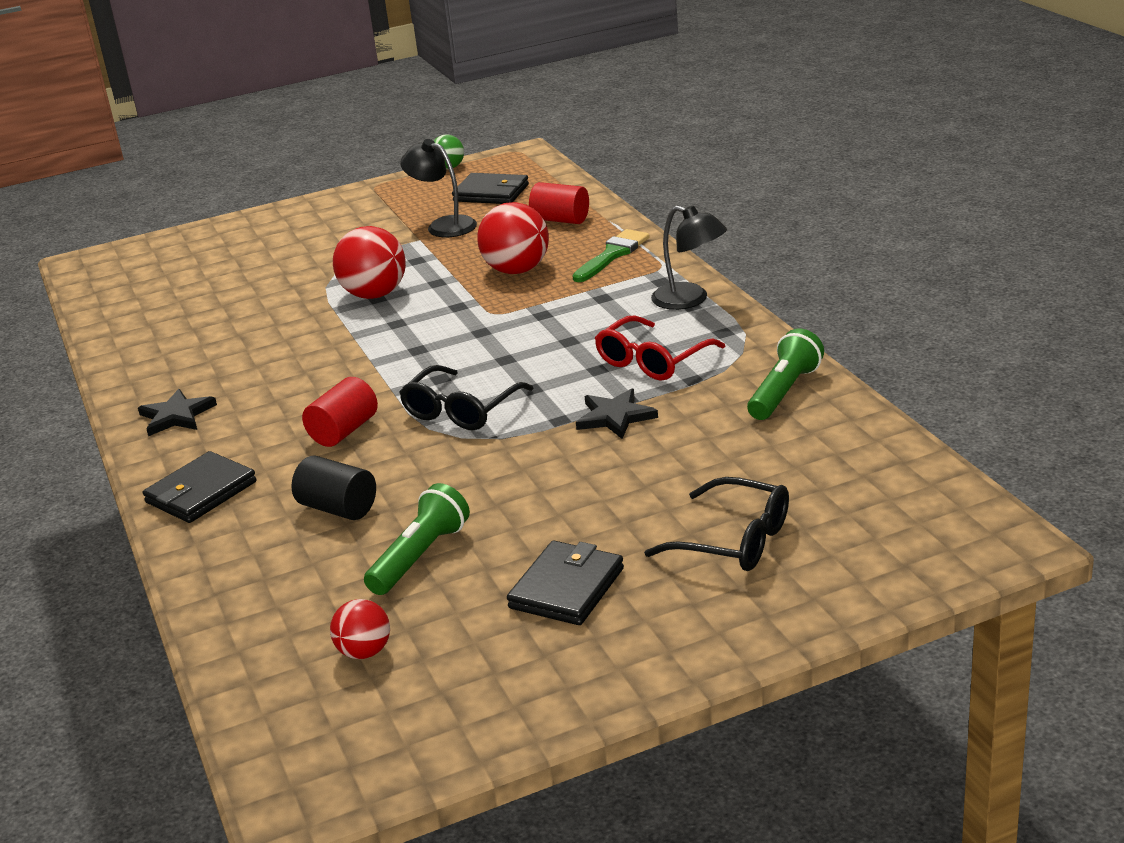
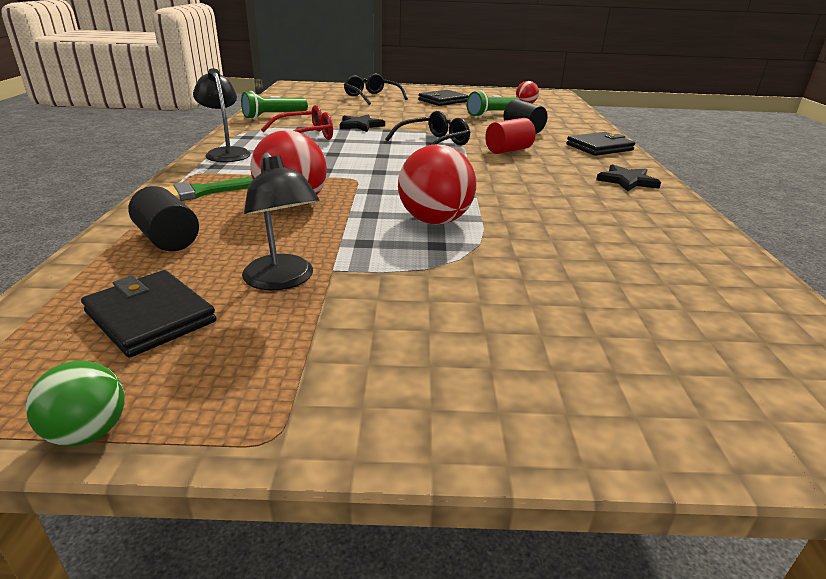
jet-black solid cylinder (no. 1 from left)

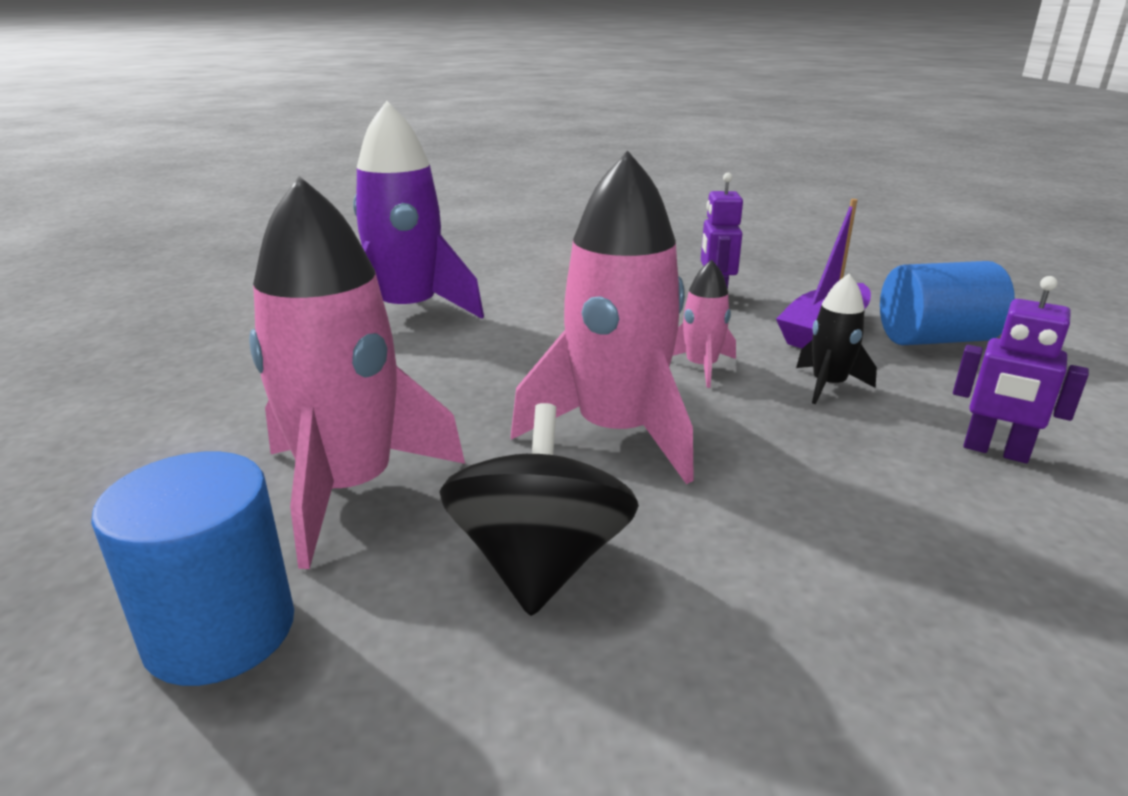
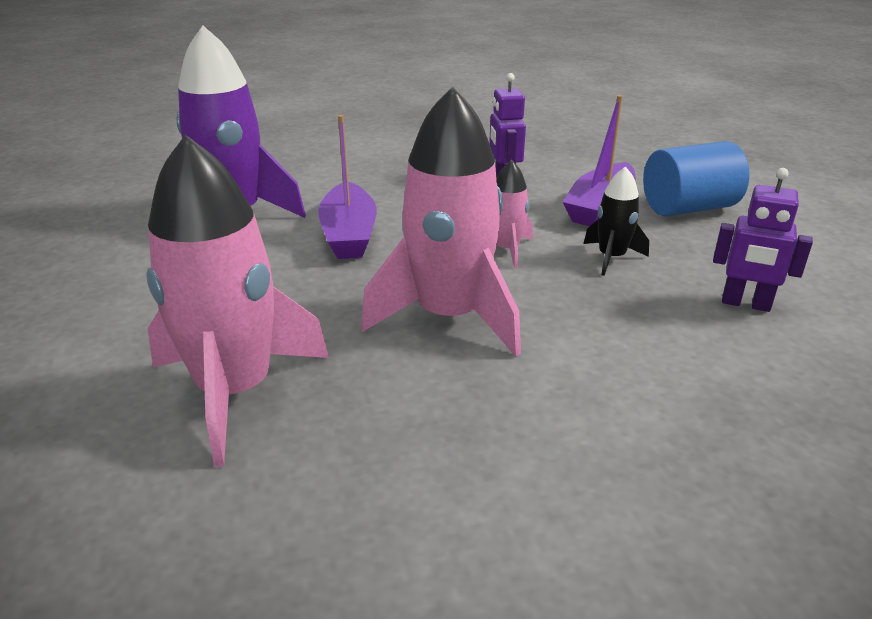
jet-black spinning top
blue solid cylinder (no. 1 from left in the first image)
royal purple boat (no. 1 from left)

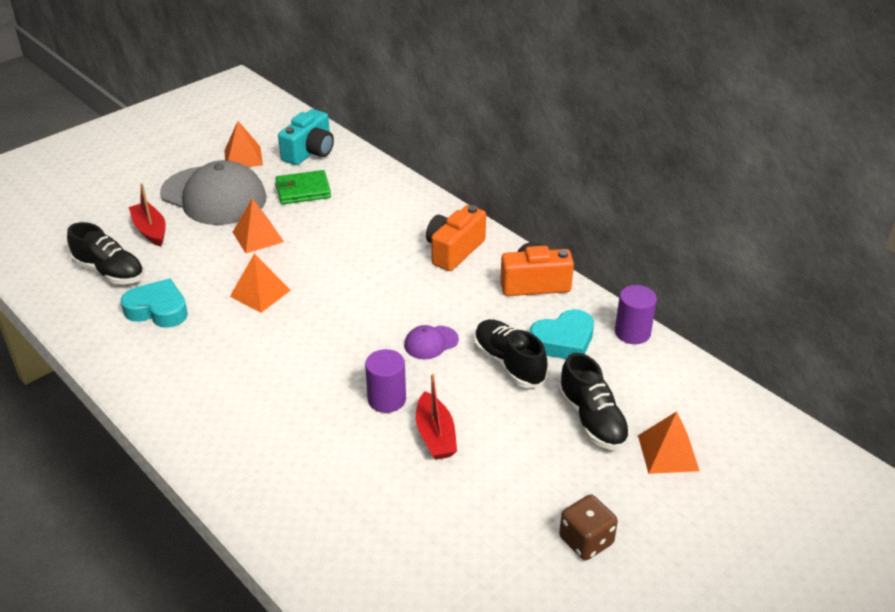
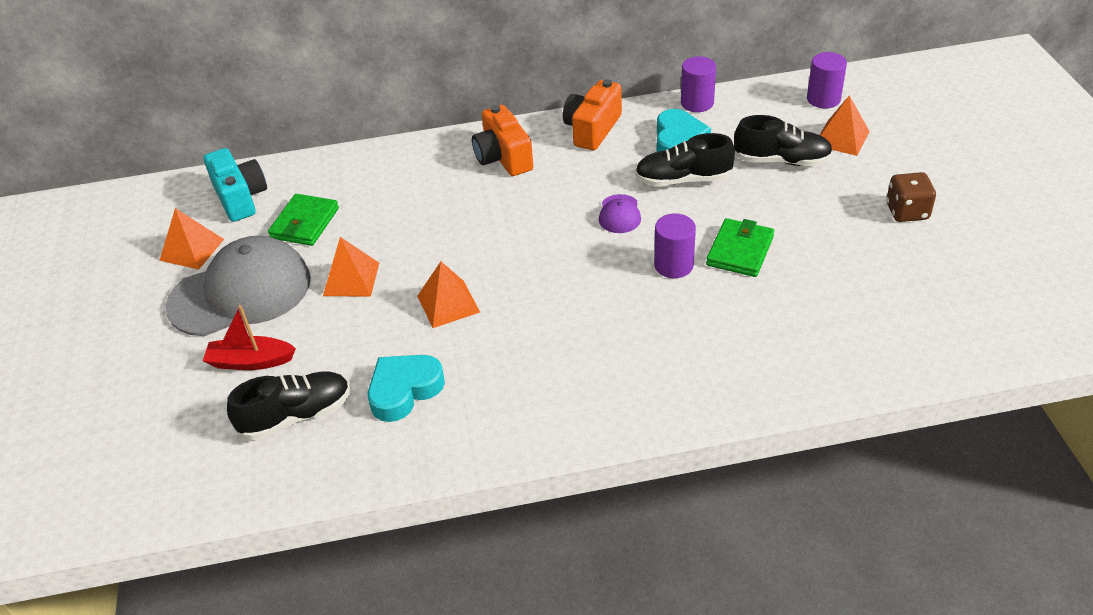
leaf-green card wallet (no. 2 from left)
royal purple solid cylinder (no. 3 from left)

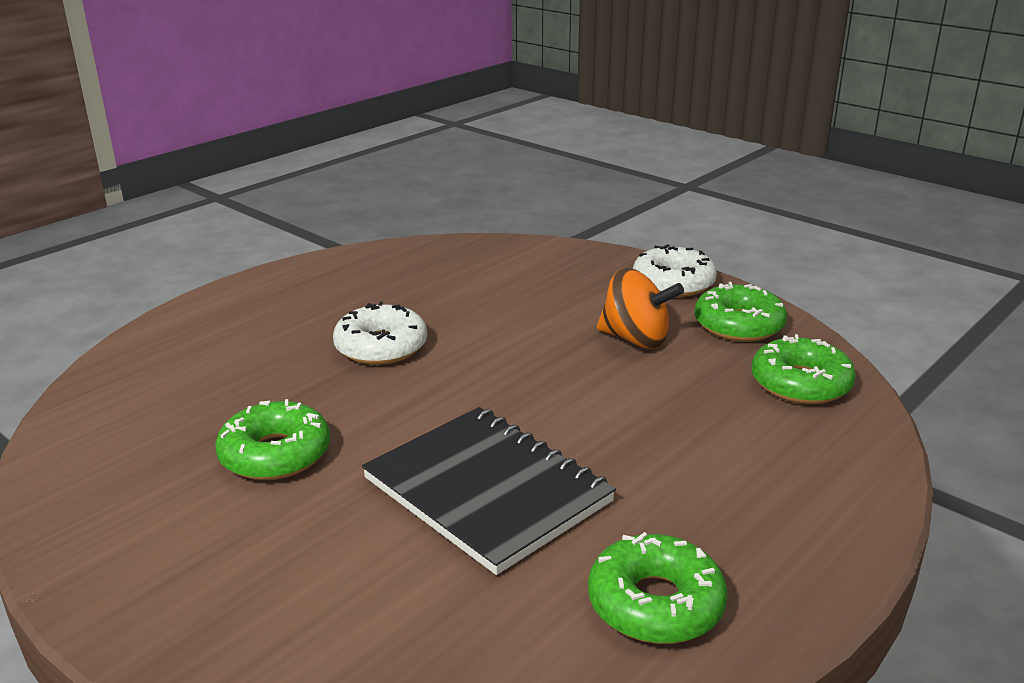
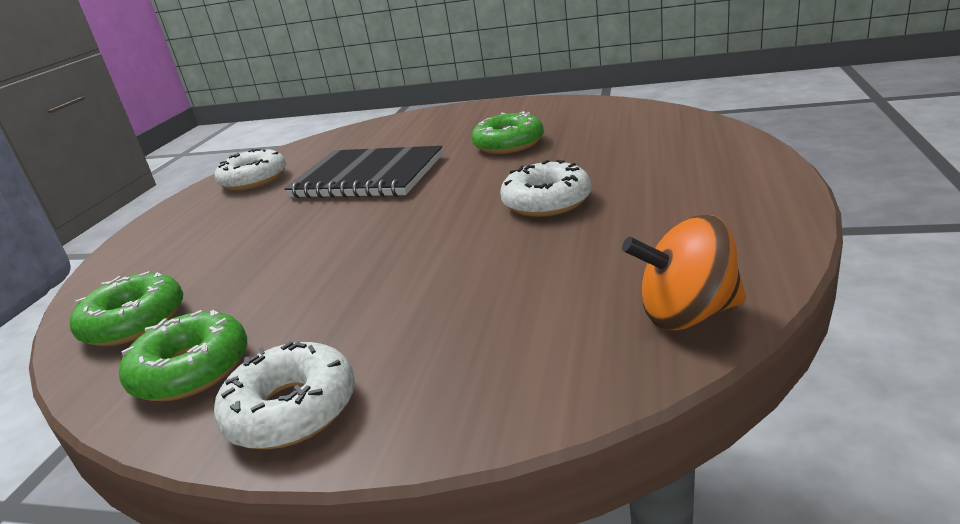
orange-coloured spinning top
white glazed donut (no. 1 from left)

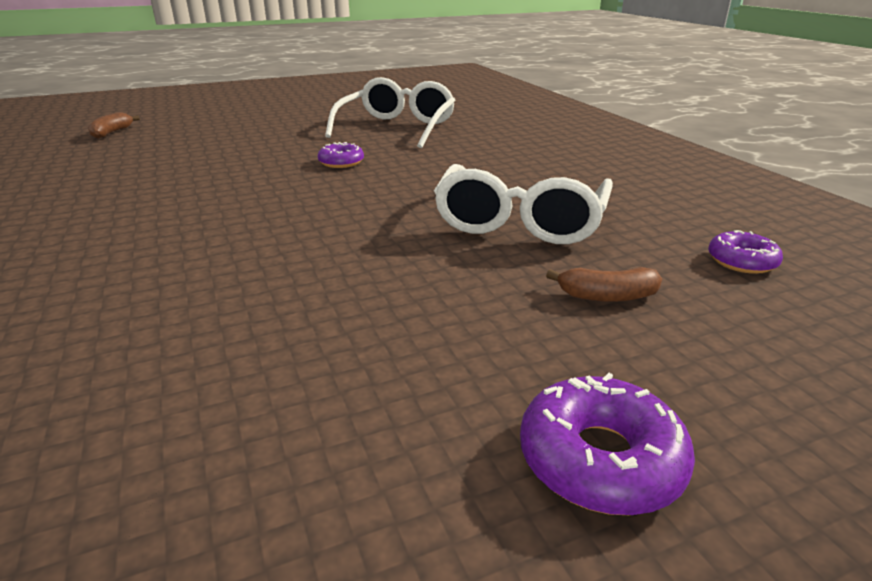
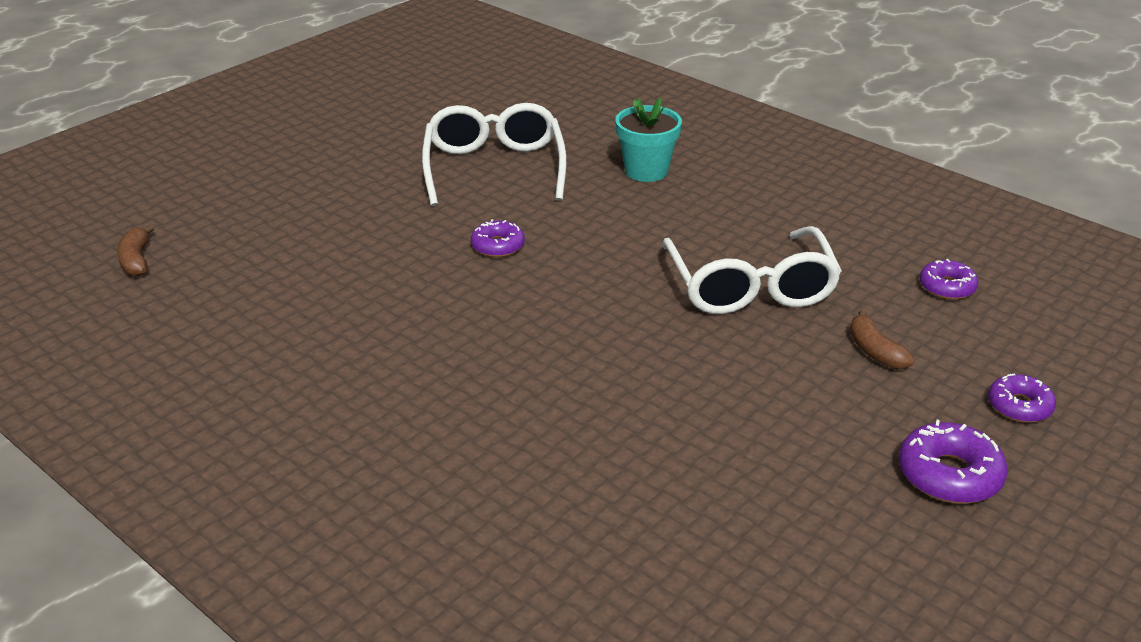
russet banana fruit (no. 2 from left)
aqua potted plant
royal purple glazed donut (no. 4 from left)

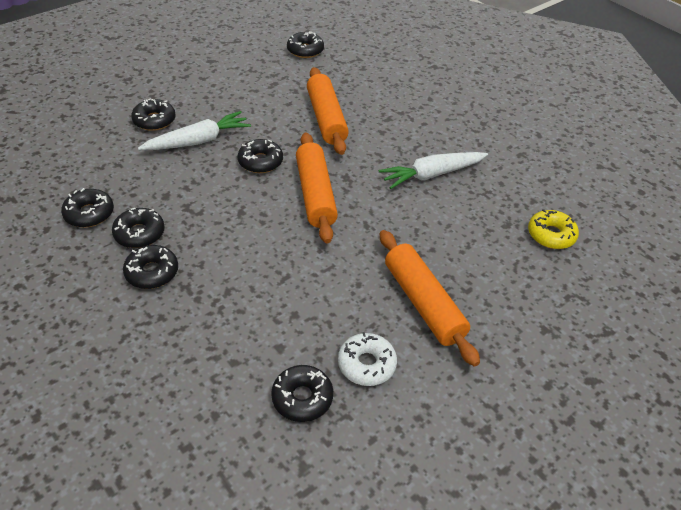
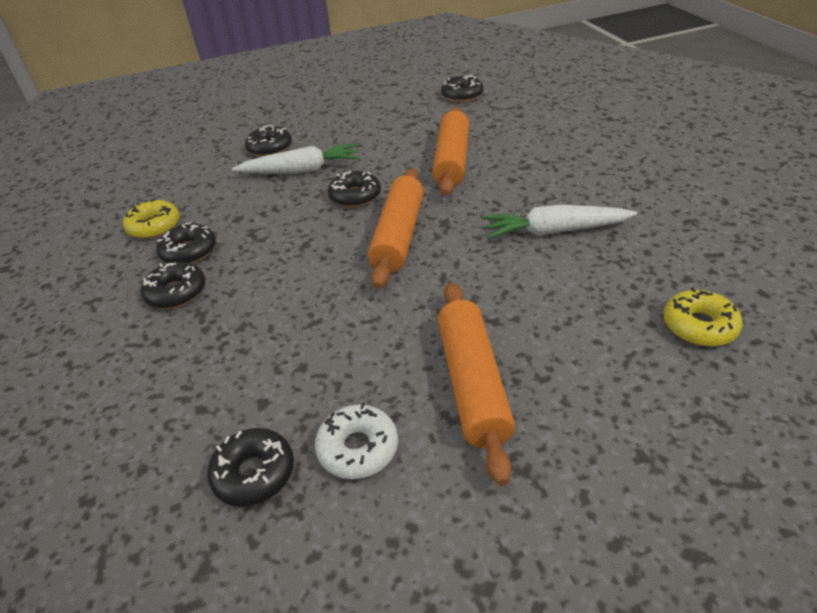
golden glazed donut (no. 1 from left)

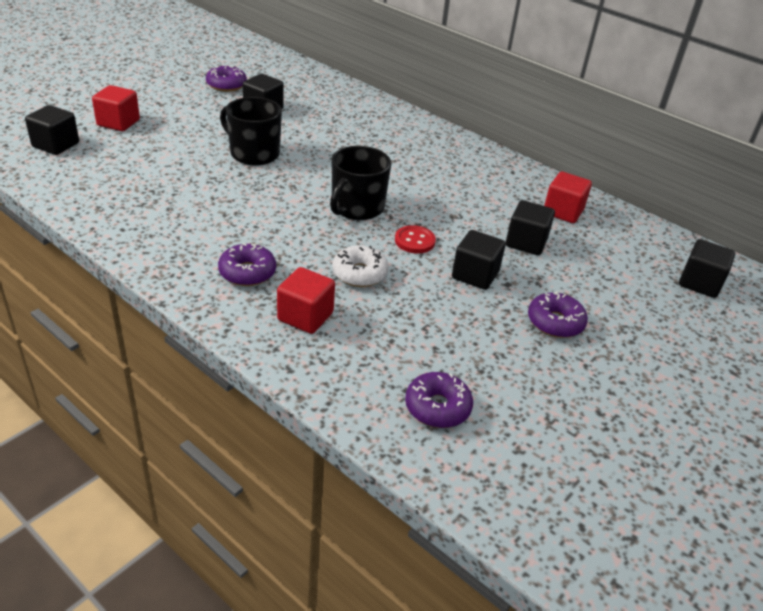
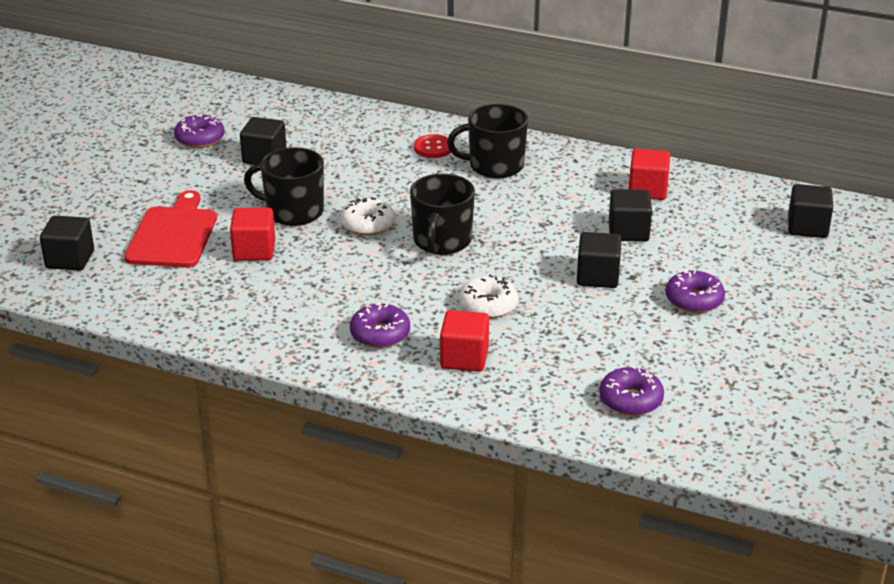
red block (no. 1 from left)
red shirt button
jet-black coffee mug (no. 3 from left)
red chopping board
white glazed donut (no. 1 from left)

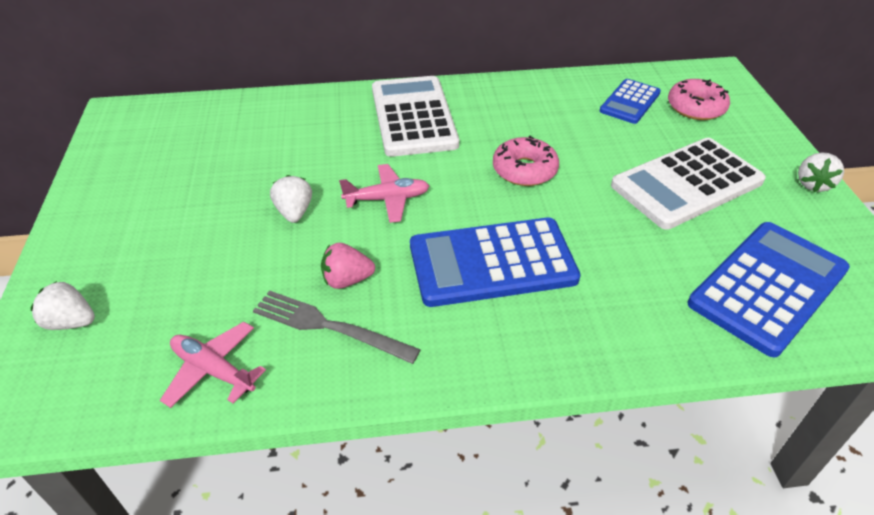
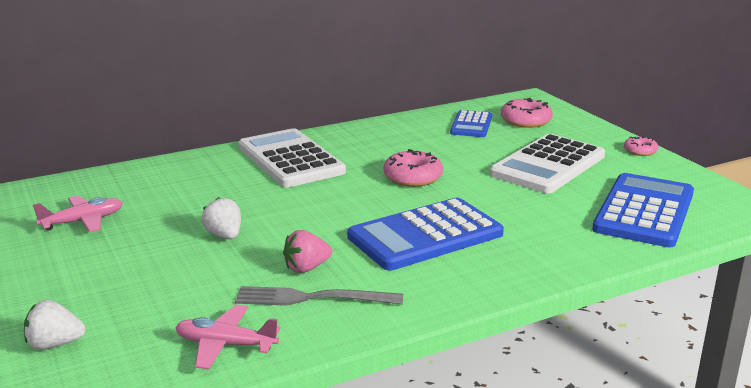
pink glazed donut (no. 3 from left)
pink plane (no. 1 from left)

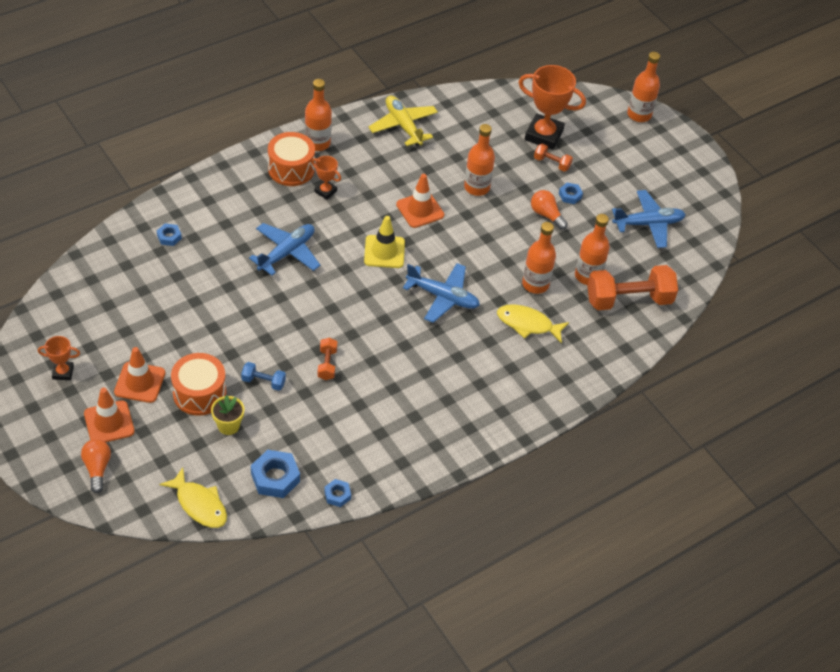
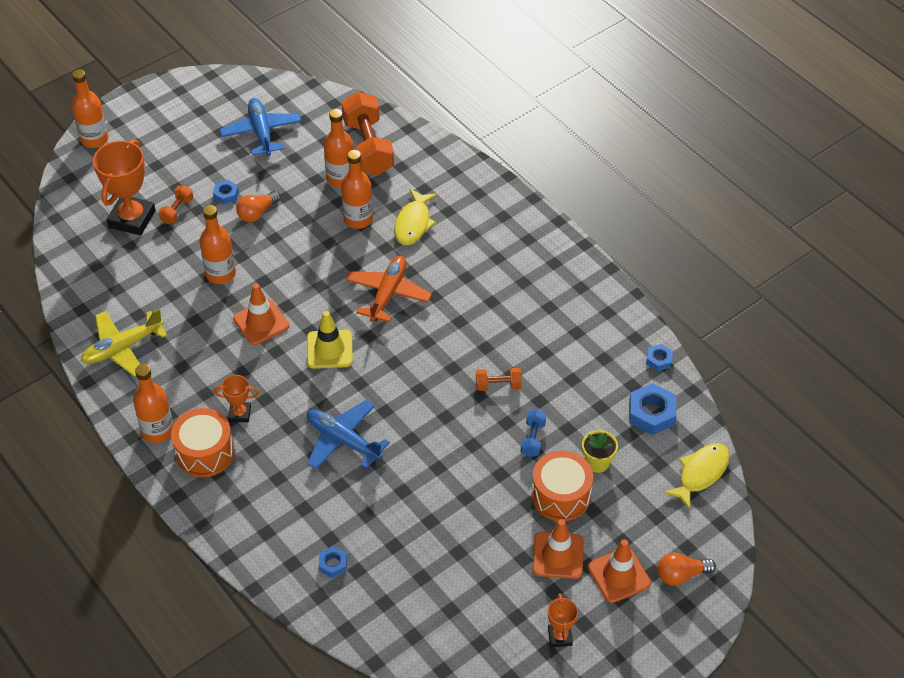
orange-coloured prize cup (no. 2 from left)
orange-coloured plane

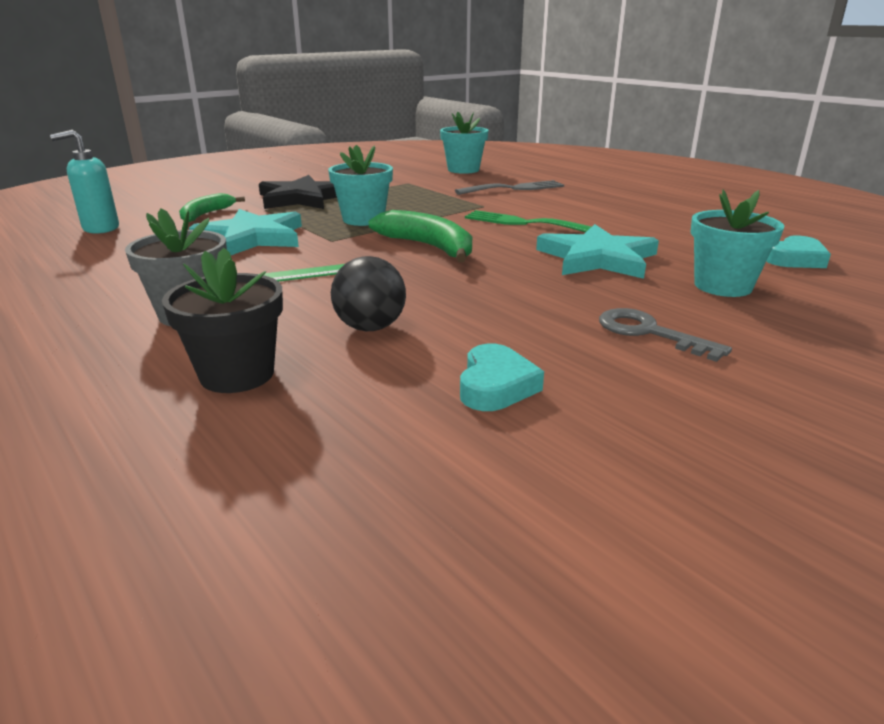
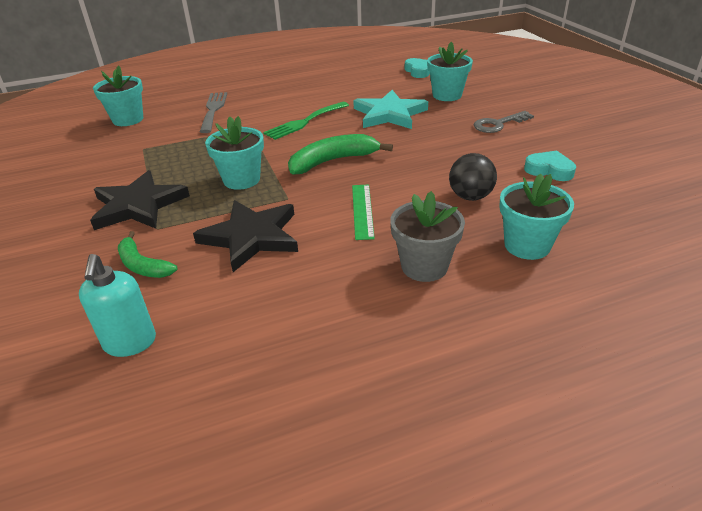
jet-black five-pointed star (no. 2 from left)
aqua potted plant (no. 4 from left)

